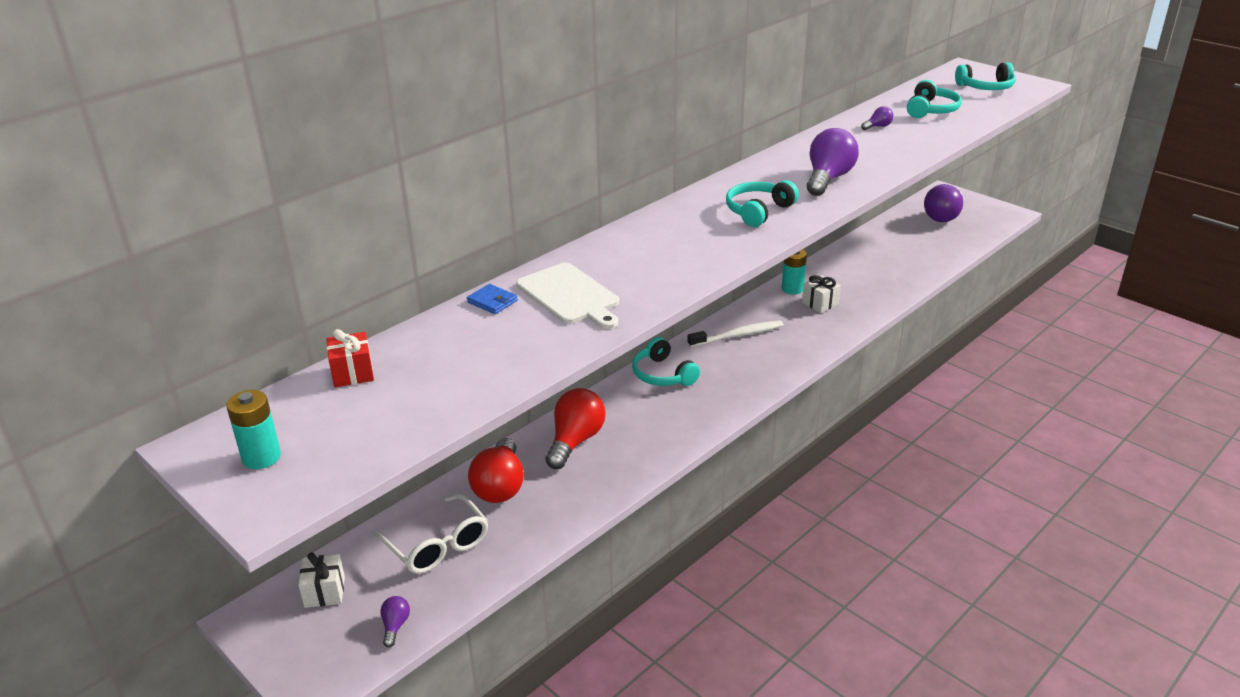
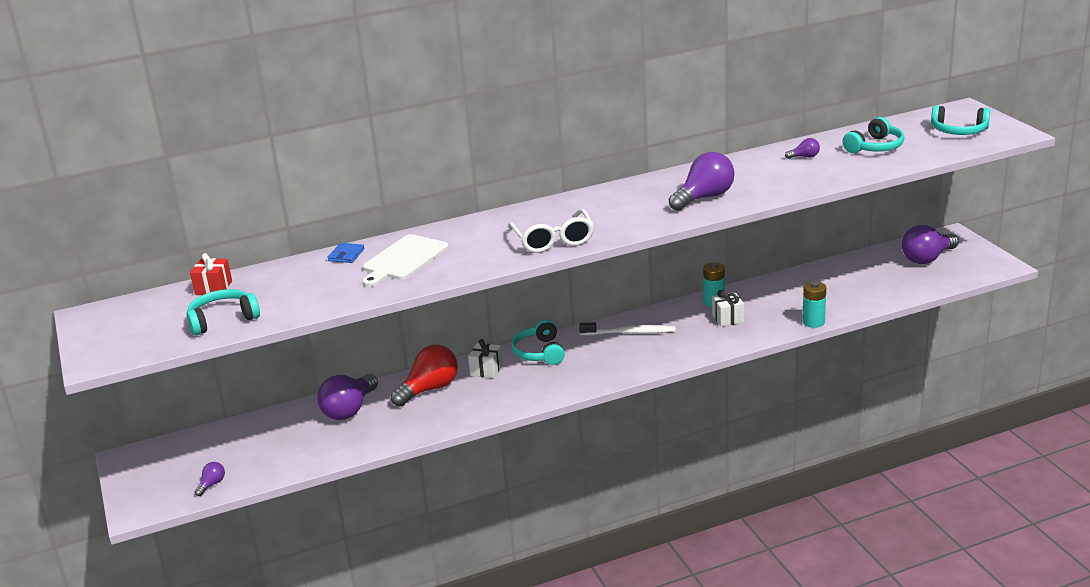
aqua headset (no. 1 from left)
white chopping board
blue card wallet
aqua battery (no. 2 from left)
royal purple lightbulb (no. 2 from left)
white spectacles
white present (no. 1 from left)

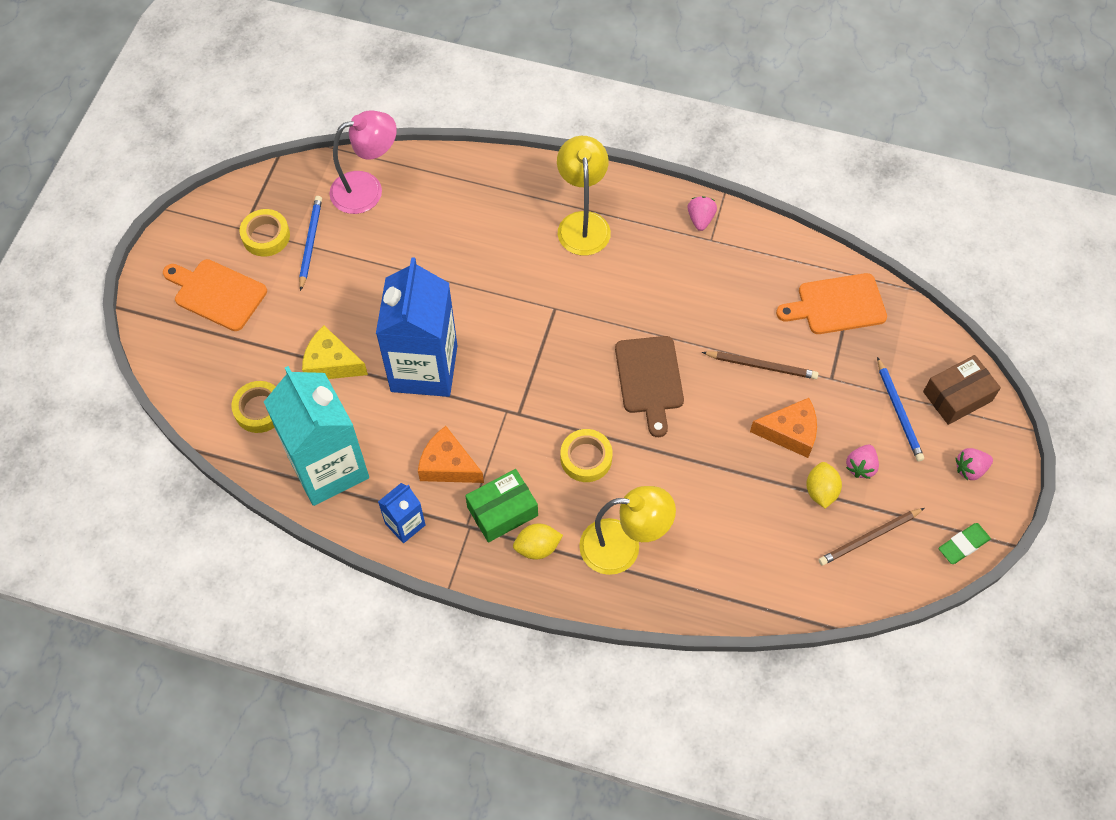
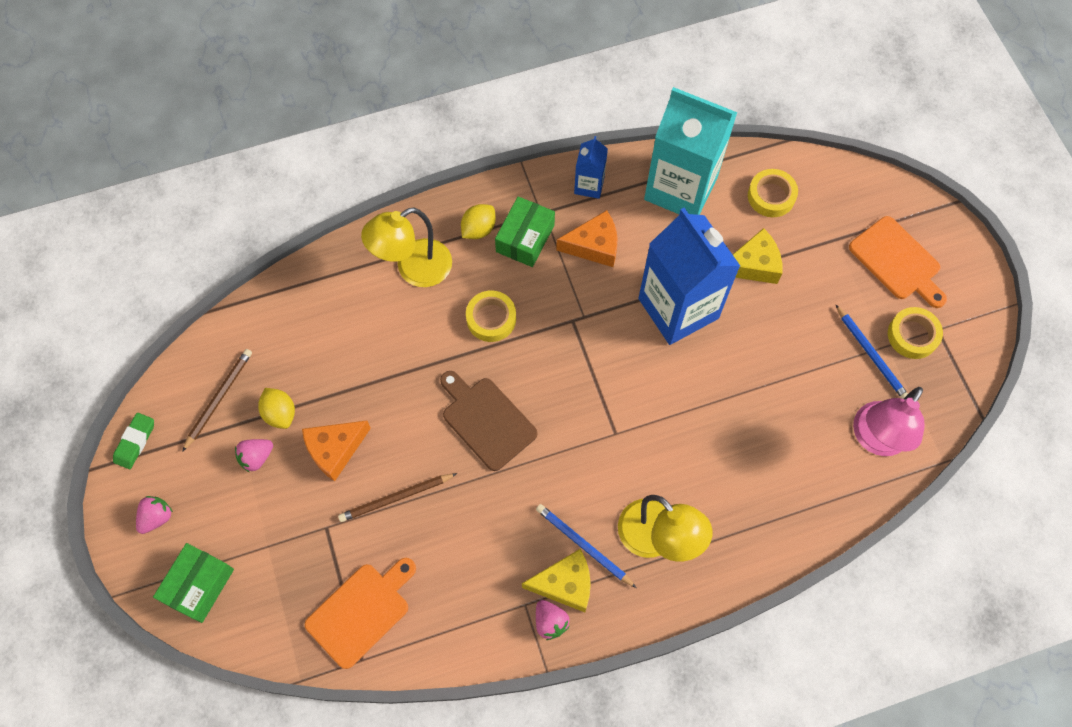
orange-coloured chopping board (no. 2 from left)
leaf-green parcel (no. 1 from left)
blue pencil (no. 1 from left)
pink berry (no. 2 from left)
golden piece of cheese (no. 1 from left)

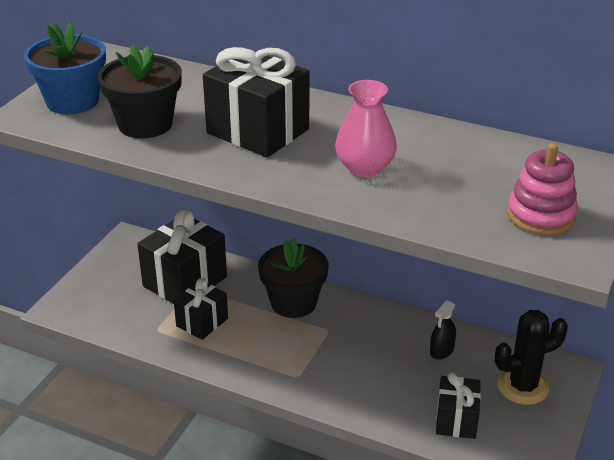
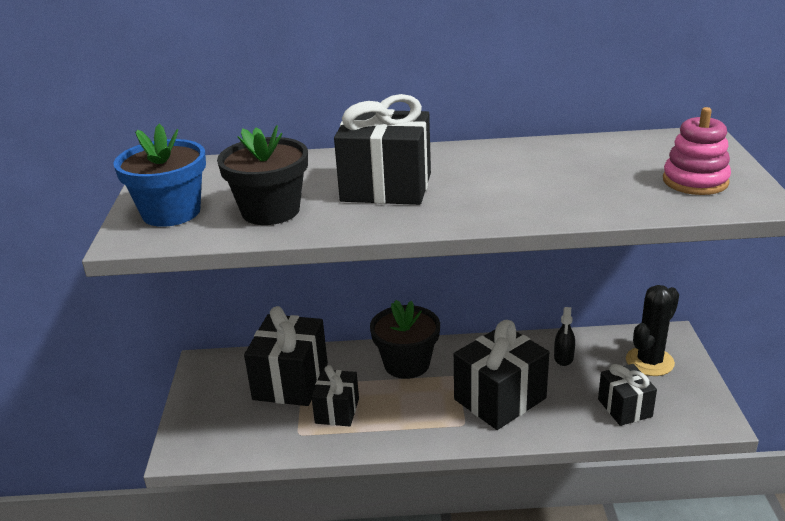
pink vase
jet-black present (no. 4 from left)

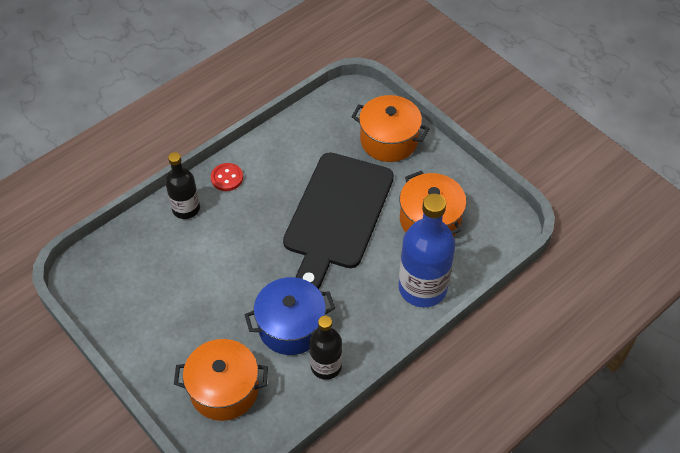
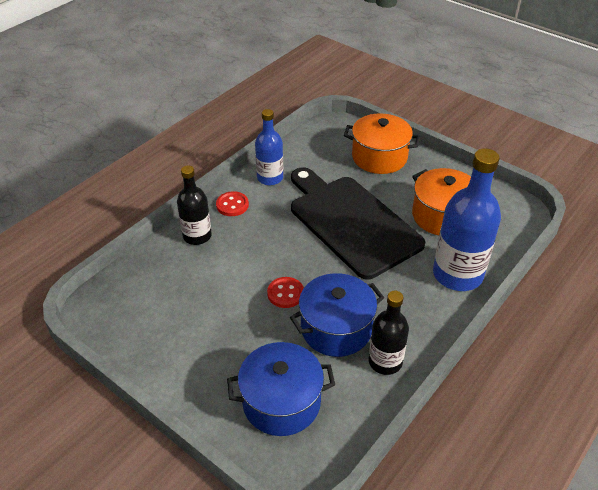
jet-black chopping board
blue cooking pot (no. 1 from left)
blue flask (no. 1 from left)
red shirt button (no. 2 from left)

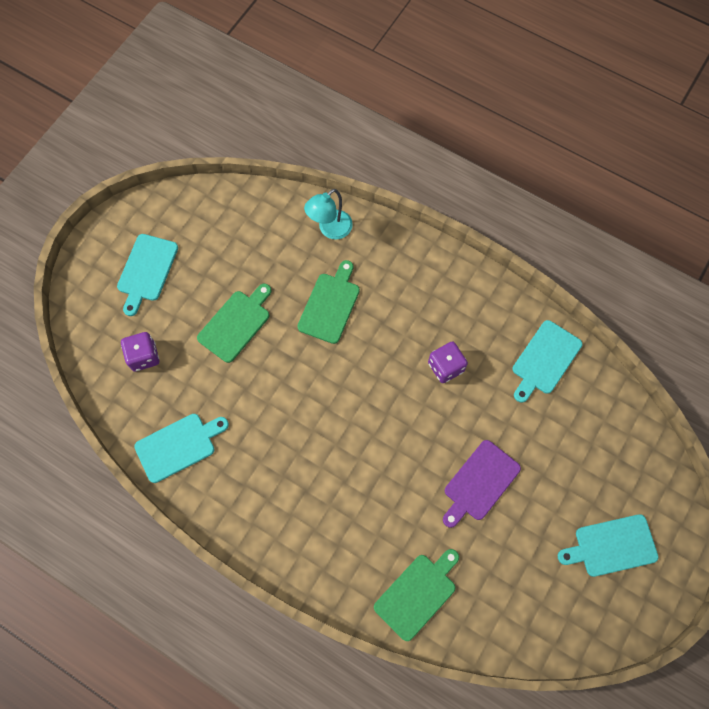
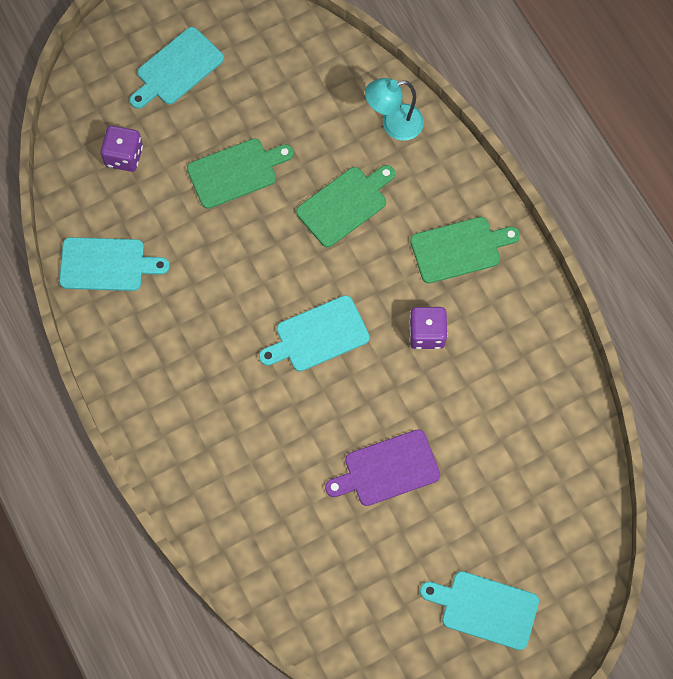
aqua chopping board (no. 3 from left)
leaf-green chopping board (no. 3 from left)

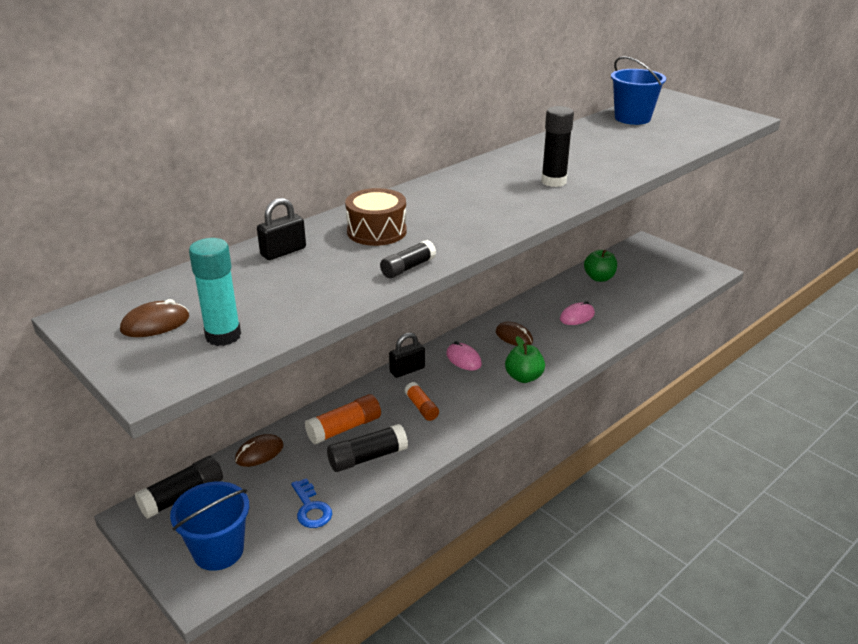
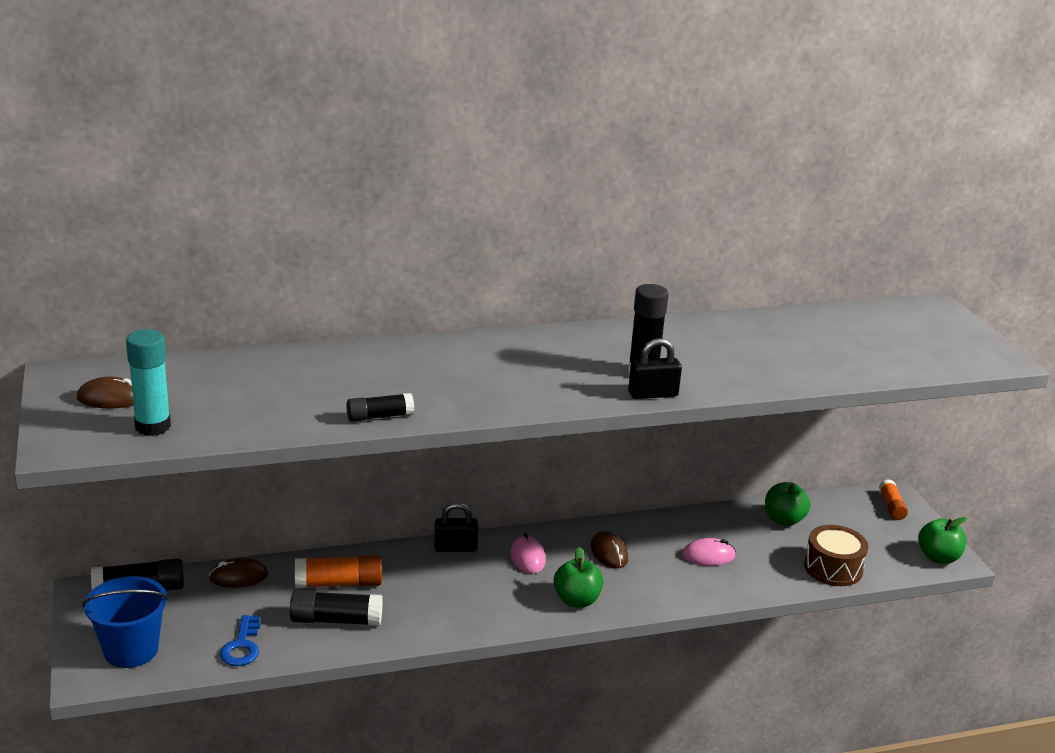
blue pail (no. 2 from left in the first image)
russet snare drum
jet-black small lock (no. 2 from left)
orange-coloured glue (no. 2 from left)
leaf-green toy apple (no. 3 from left)

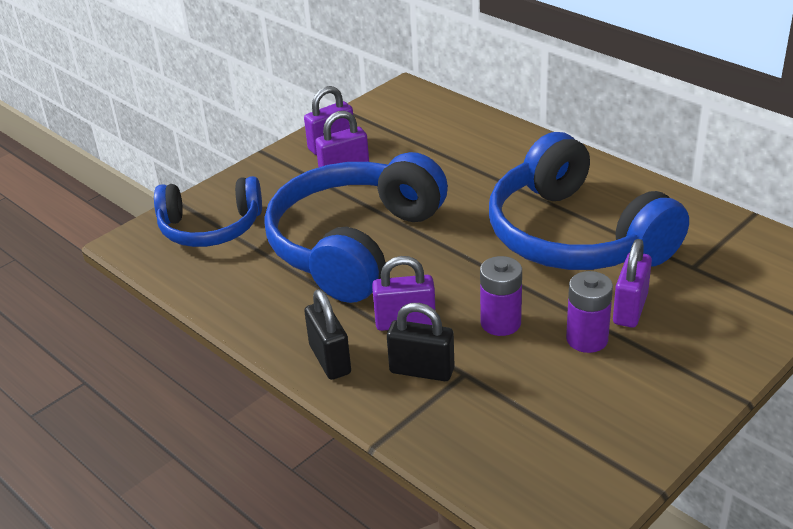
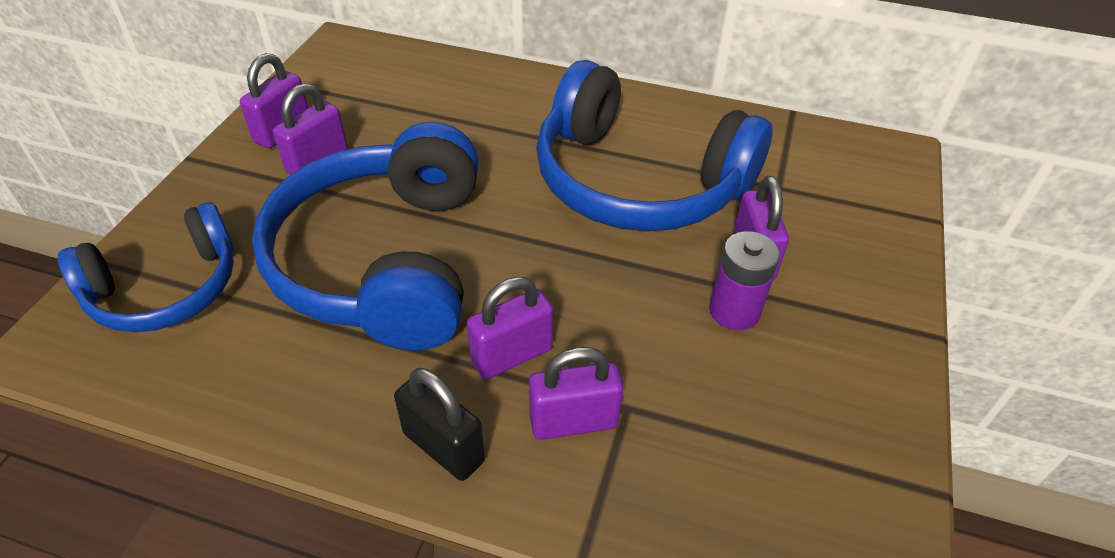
royal purple battery (no. 1 from left in the first image)
royal purple small lock (no. 4 from left)

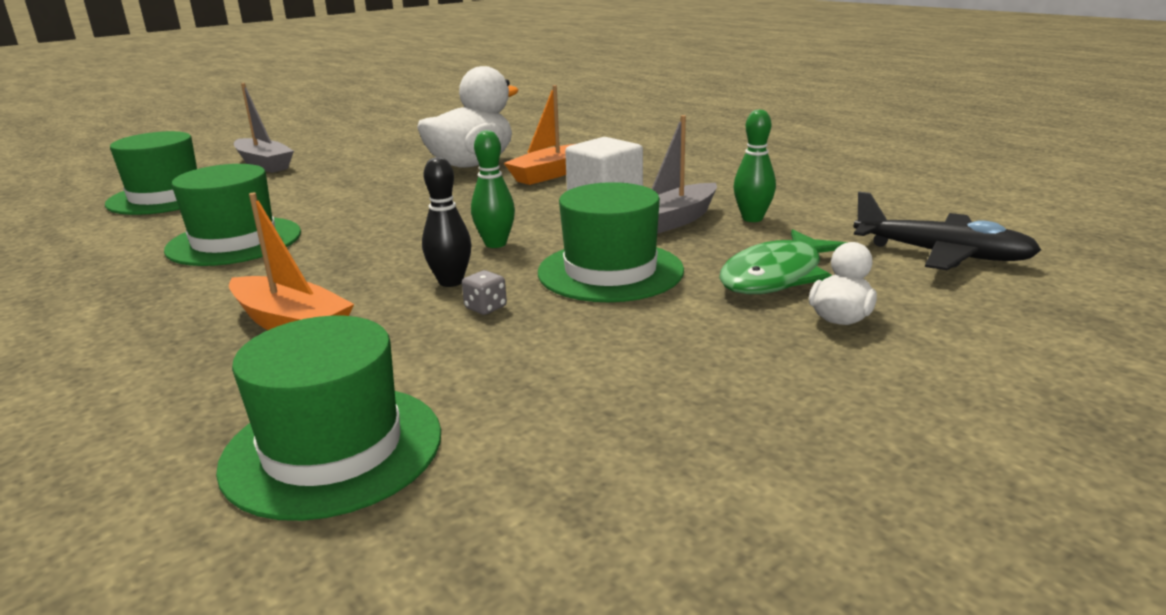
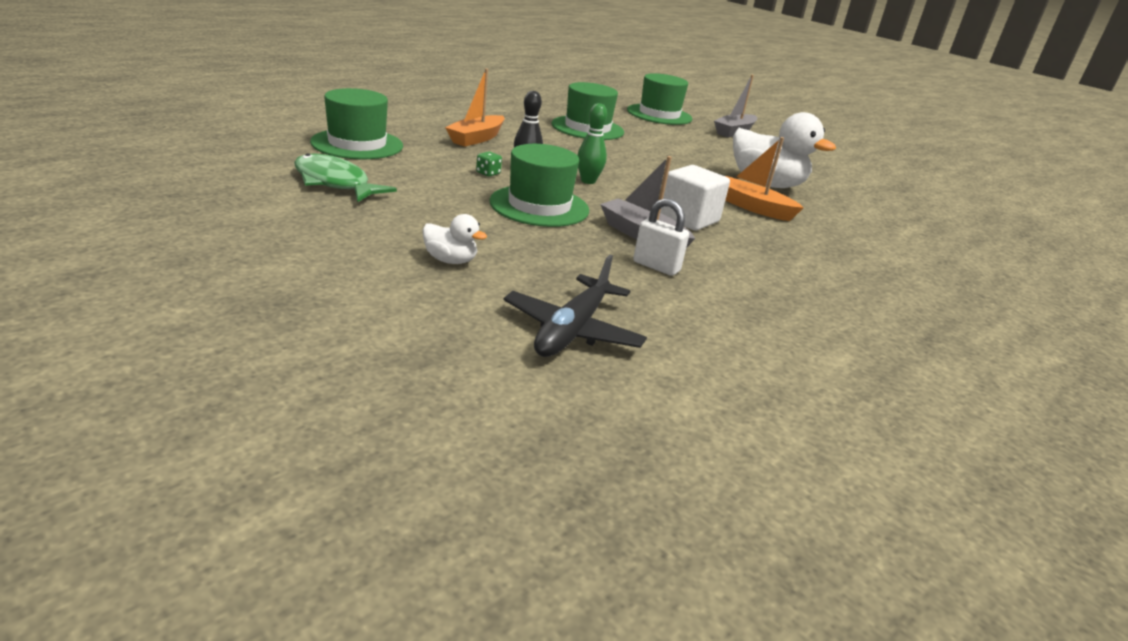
white small lock
leaf-green fish
leaf-green game die

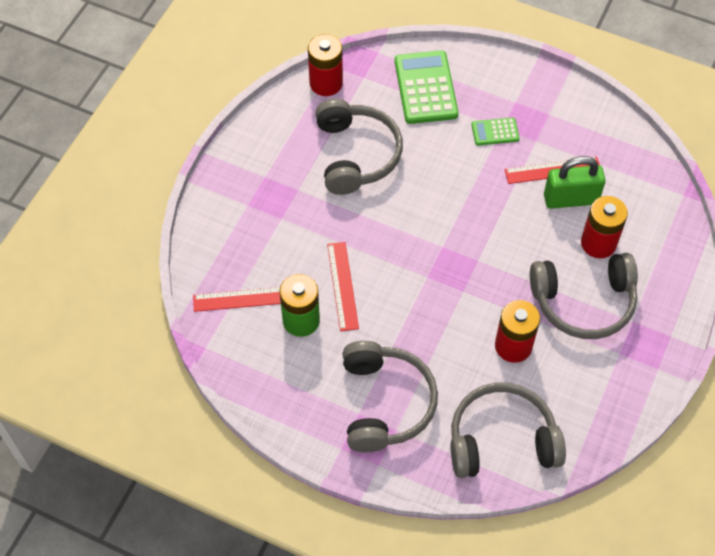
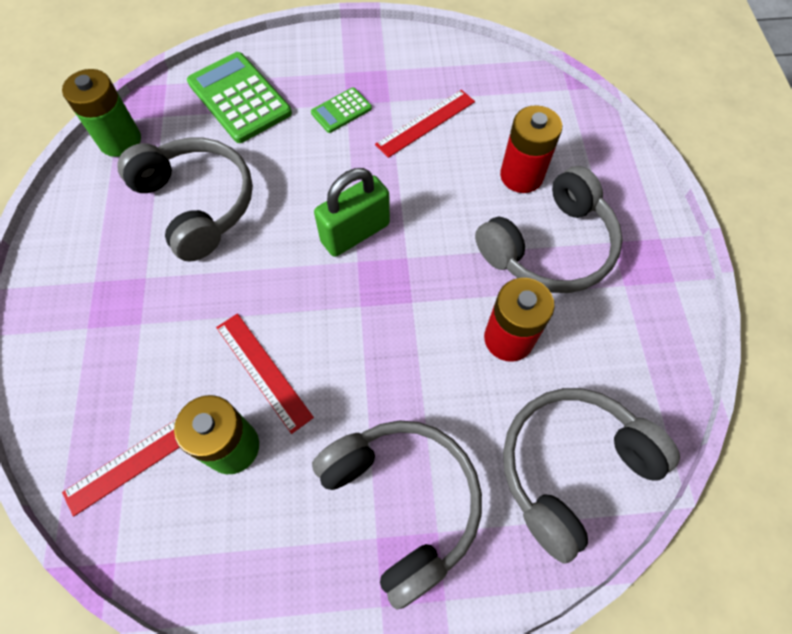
leaf-green battery (no. 1 from left)
leaf-green small lock

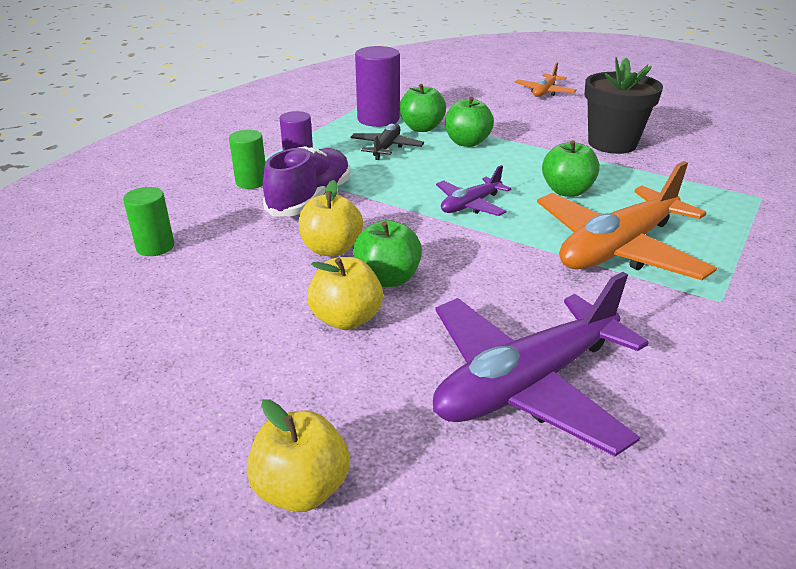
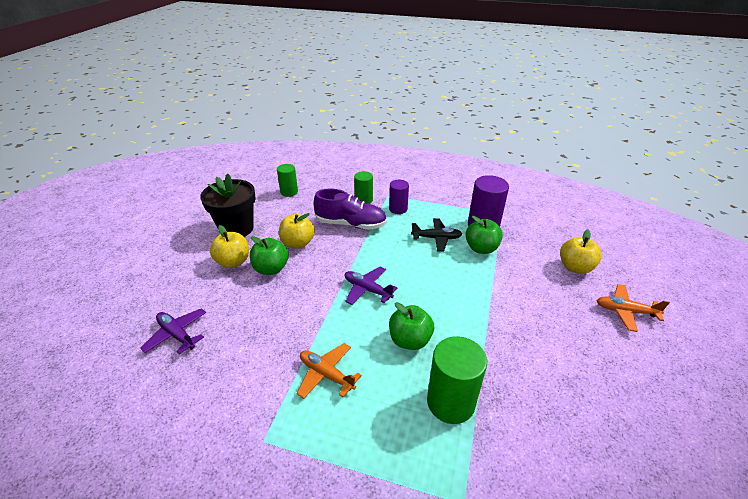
jet-black potted plant
leaf-green toy apple (no. 3 from left in the first image)
orange-coloured plane (no. 1 from left)
royal purple plane (no. 1 from left)
golden toy apple (no. 3 from left)
leaf-green solid cylinder (no. 3 from left)

